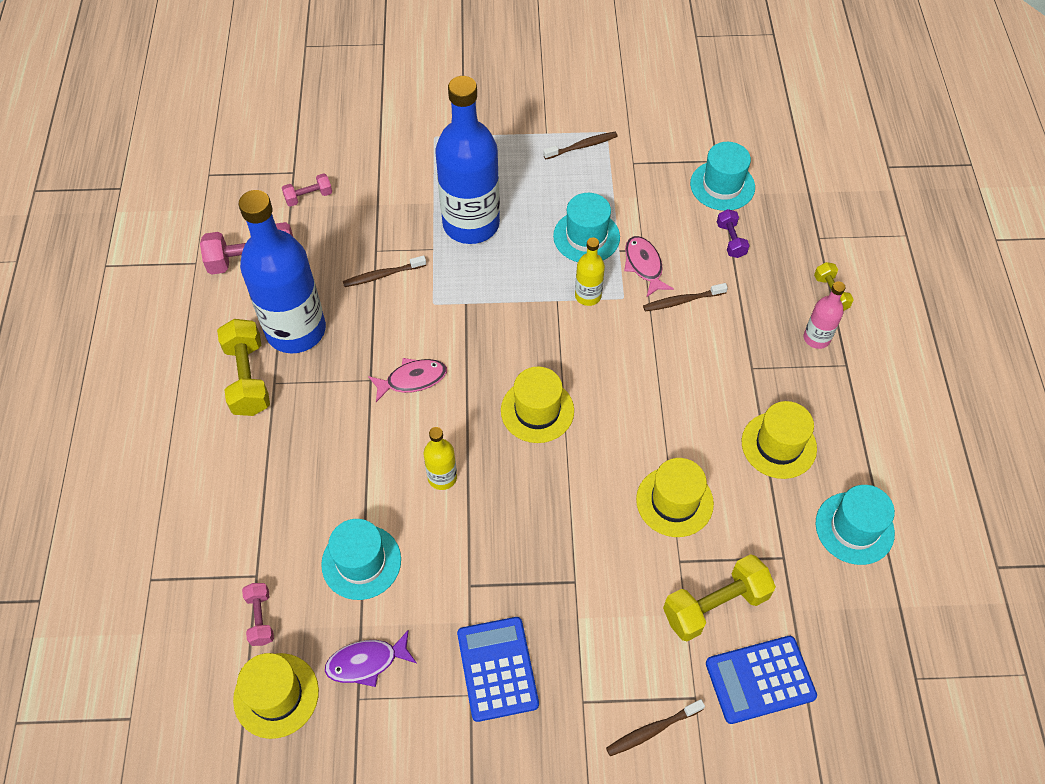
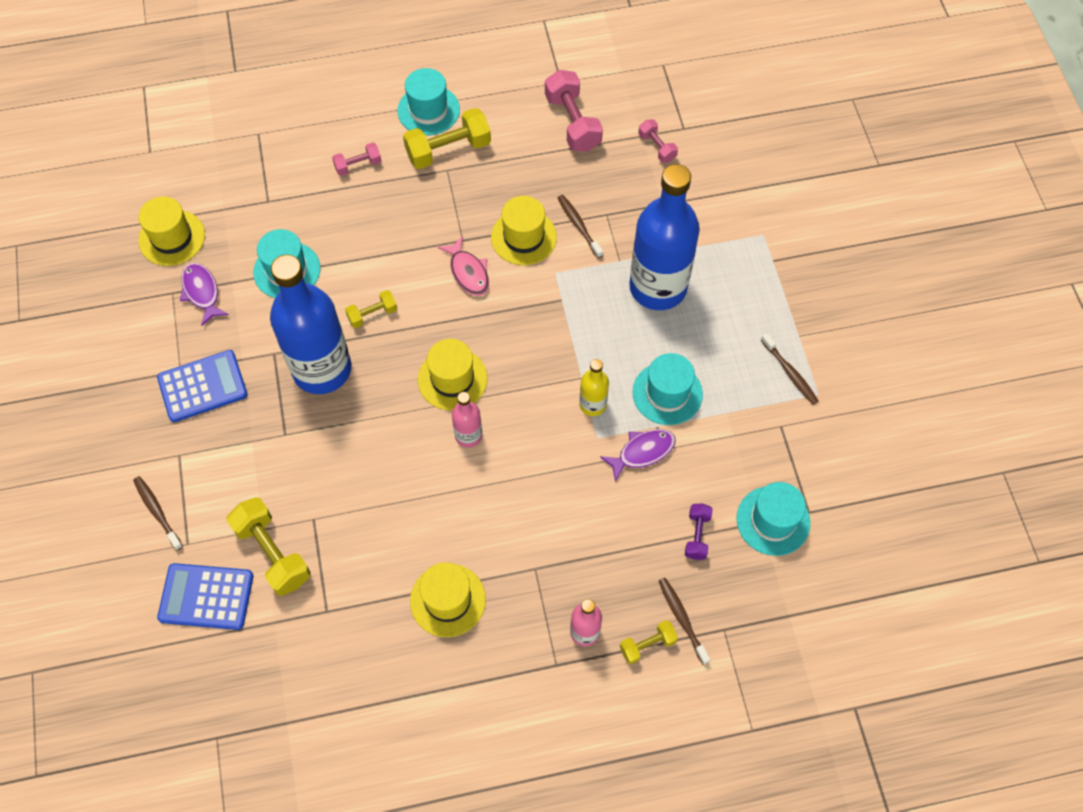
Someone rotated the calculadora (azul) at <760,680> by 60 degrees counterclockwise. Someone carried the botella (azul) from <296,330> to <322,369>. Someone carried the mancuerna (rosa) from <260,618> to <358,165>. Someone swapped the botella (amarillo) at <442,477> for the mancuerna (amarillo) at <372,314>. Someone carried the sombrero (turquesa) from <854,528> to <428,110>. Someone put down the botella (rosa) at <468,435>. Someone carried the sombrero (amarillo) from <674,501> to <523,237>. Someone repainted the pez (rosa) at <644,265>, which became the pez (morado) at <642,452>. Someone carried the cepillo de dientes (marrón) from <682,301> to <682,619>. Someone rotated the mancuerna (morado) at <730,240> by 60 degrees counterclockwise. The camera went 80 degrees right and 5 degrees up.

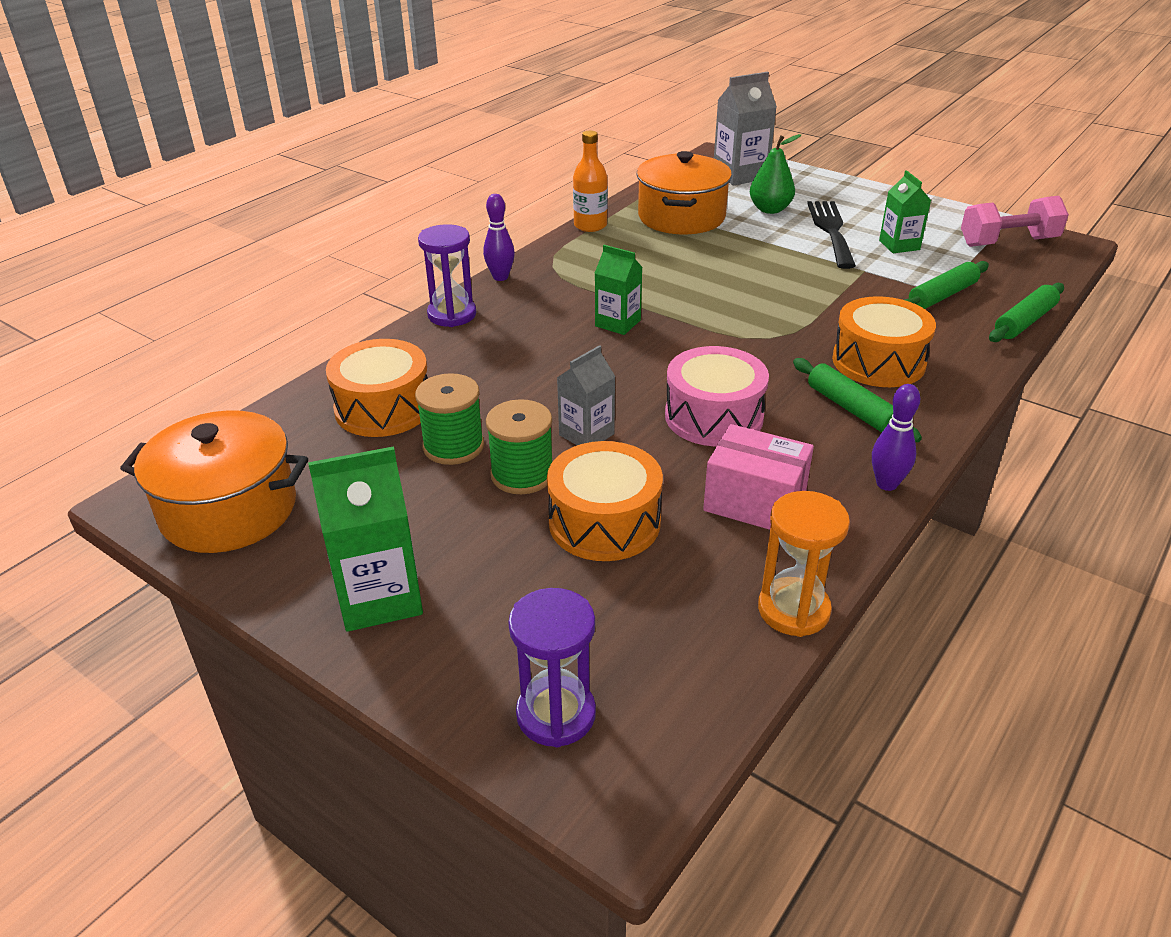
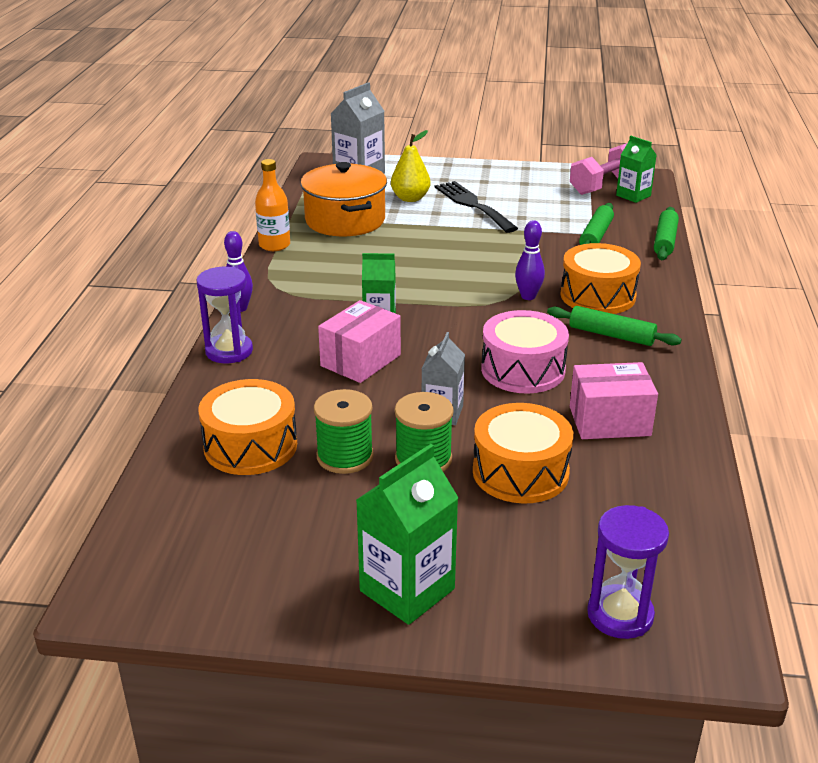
Someone put down the caja (rosa) at <360,360>. Someone repainted the pera (verde) at <770,209>, which became the pera (amarillo) at <410,198>. Someone carried the bolo (morado) from <886,484> to <528,296>. Someone carried the cartón de leche (verde) from <899,245> to <633,195>. Someone took away the olla (naranja) at <229,510>. Someone took away the reloj de arena (naranja) at <793,610>. The camera went 30 degrees left and 5 degrees down.

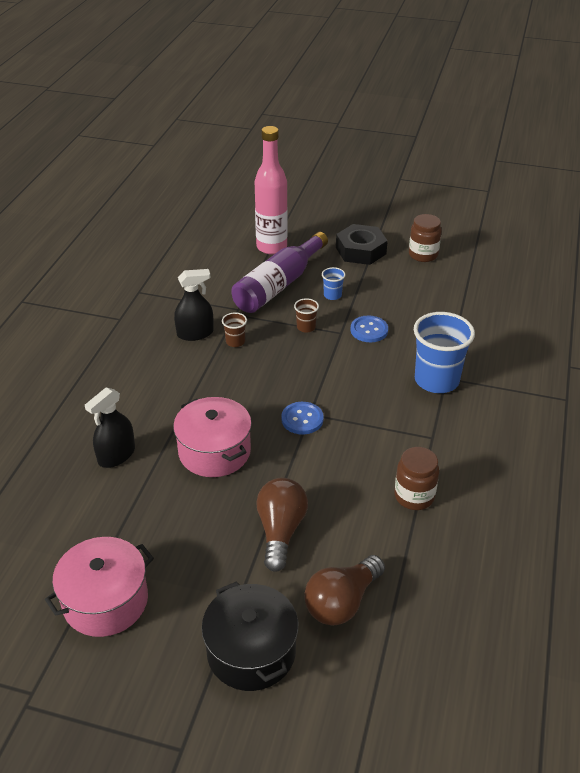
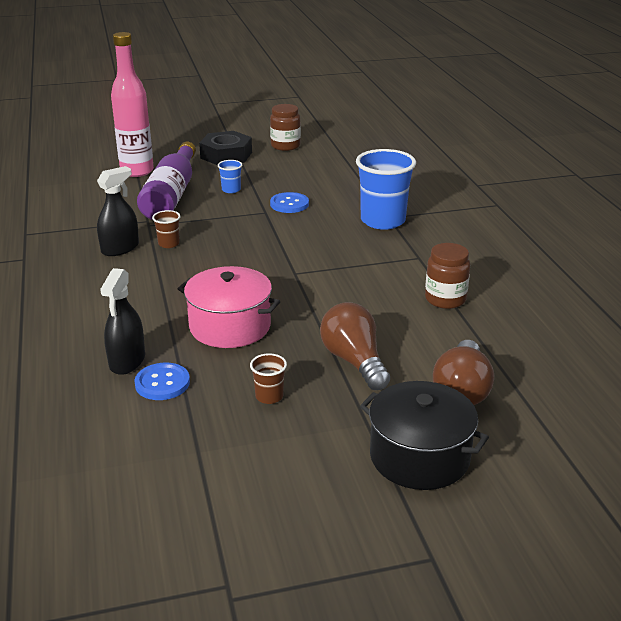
Someone carried the botón (azul) from <302,419> to <162,383>. Someone carried the vaso (marrón) from <306,327> to <269,396>. Someone took away the olla (rosa) at <105,601>. The camera went 30 degrees left and 10 degrees down.

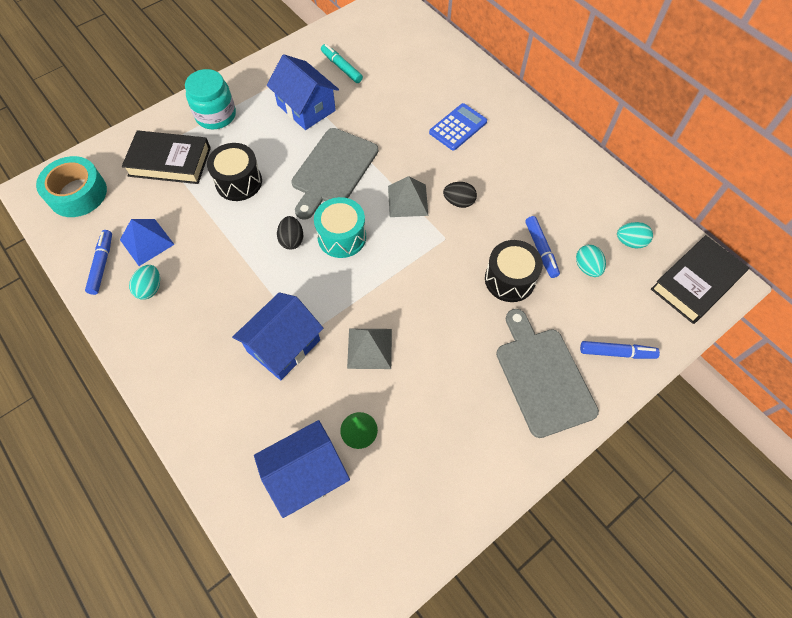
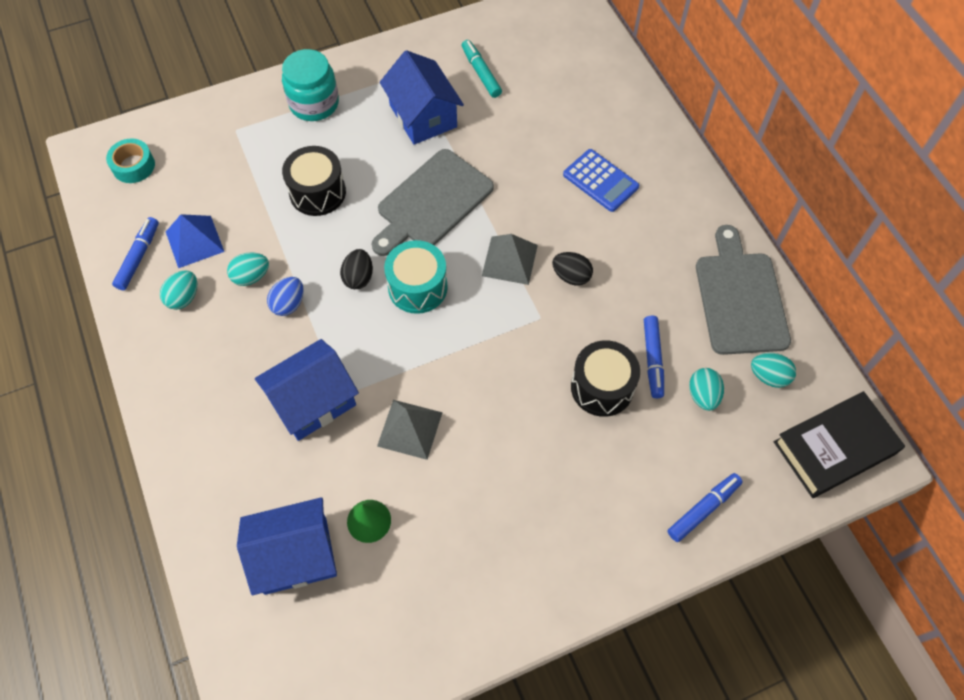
Someone scaled the cinta adhesiva (turquesa) at <77,193> by 0.62. Someone put down the huevo (turquesa) at <251,276>. Someone put down the huevo (azul) at <288,304>. Someone rotated the calculadora (azul) at <458,127> by 75 degrees clockwise. Someone rotated the rotulador (azul) at <617,353> by 60 degrees counterclockwise. Someone carried the tabla de cortar (gris) from <543,376> to <740,298>. Someone took away the libro (negro) at <169,162>. The camera went 15 degrees right and 0 degrees up.

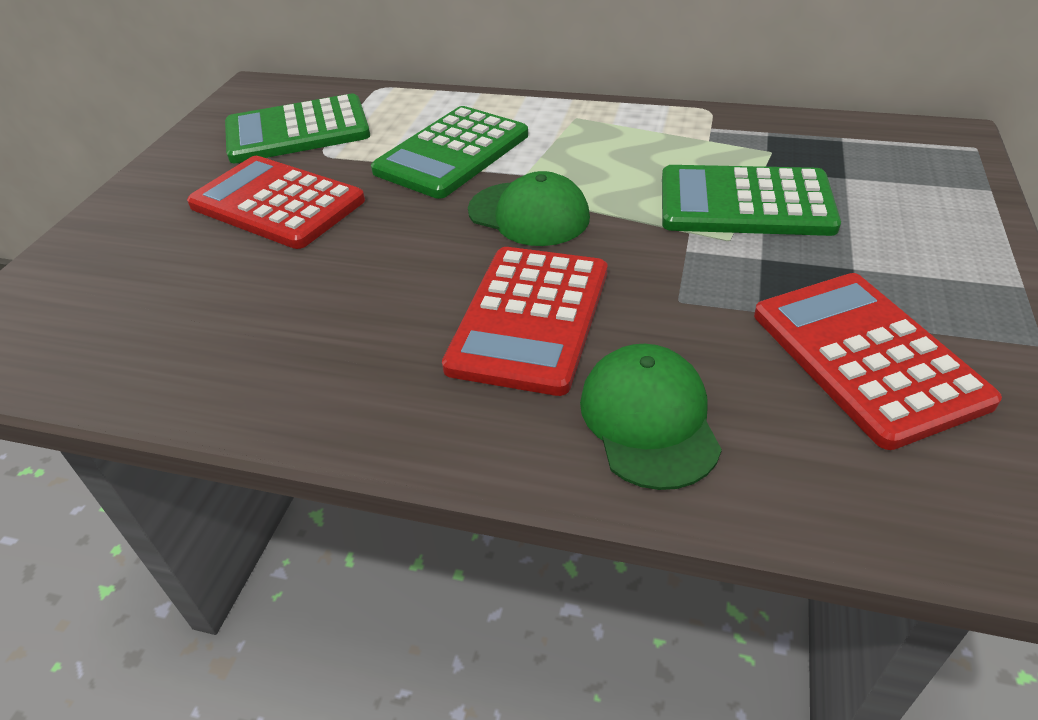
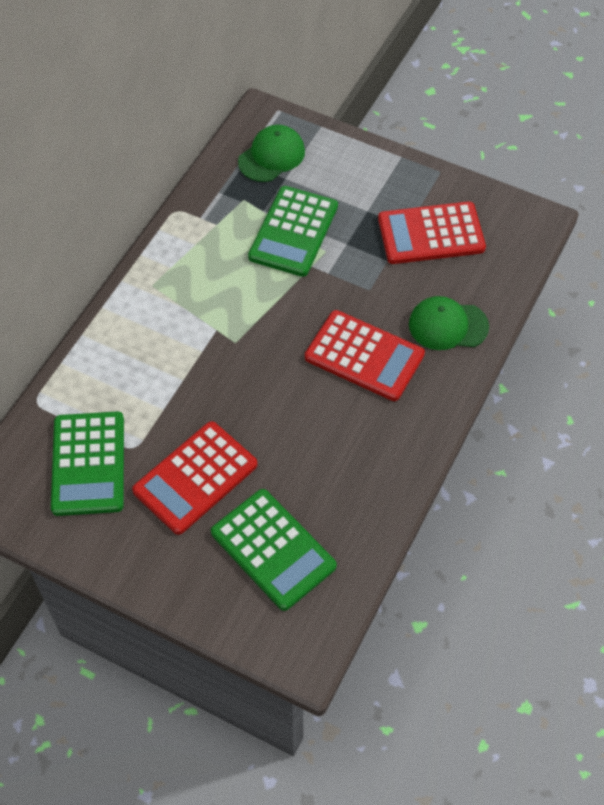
Someone carried the calculadora (verde) from <452,153> to <273,549>. Someone carried the gorra (verde) from <529,214> to <271,156>. The camera went 80 degrees left and 15 degrees up.

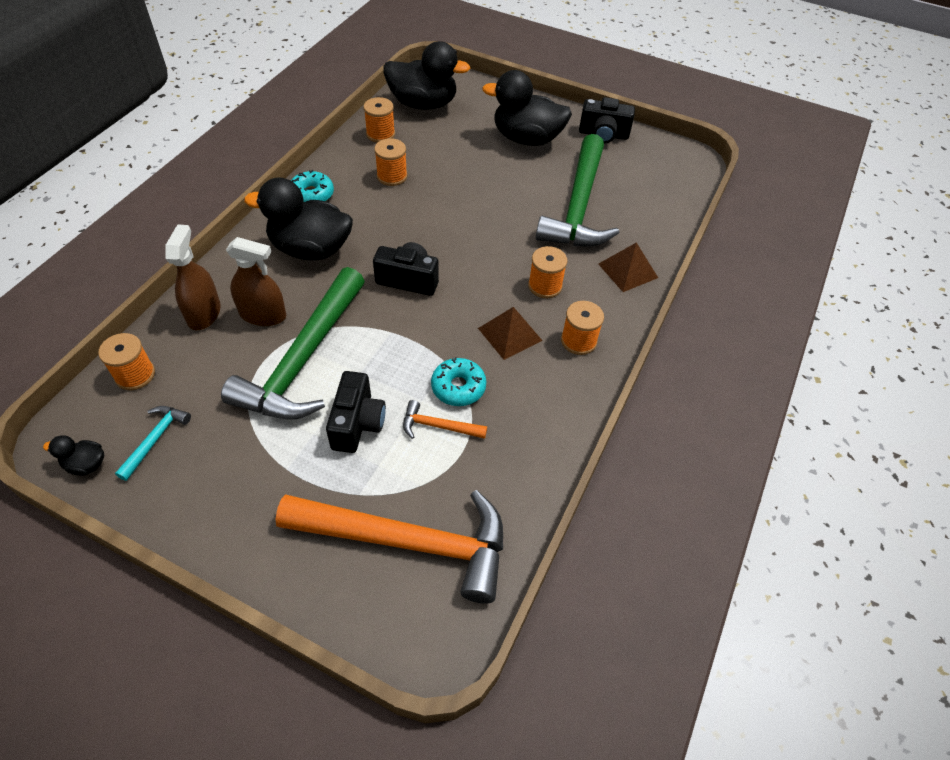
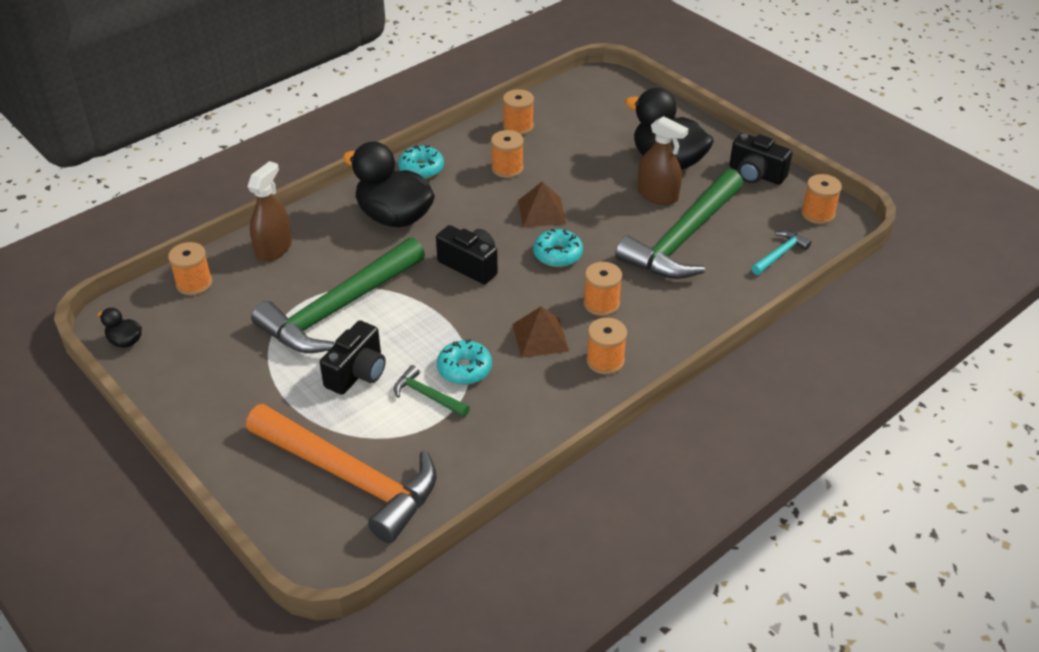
Someone repainted the martillo (naranja) at <438,426>, which became the martillo (verde) at <427,395>. Someone carried the pirámide (marrón) from <628,270> to <541,212>. Someone put down the rosquilla (turquesa) at <557,254>. Someone carried the pulverizador (marrón) from <263,315> to <657,195>. Someone carried the martillo (turquesa) from <155,439> to <780,254>. Someone put down the carrete (naranja) at <817,214>. Someone took away the pato (negro) at <423,104>. The camera went 25 degrees right and 10 degrees down.

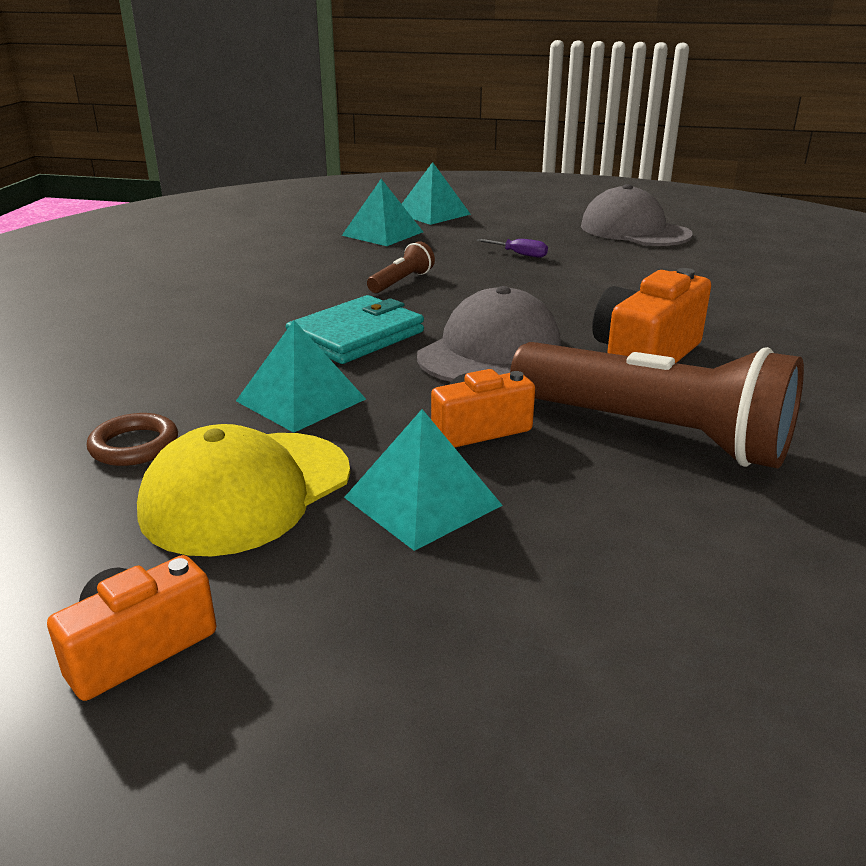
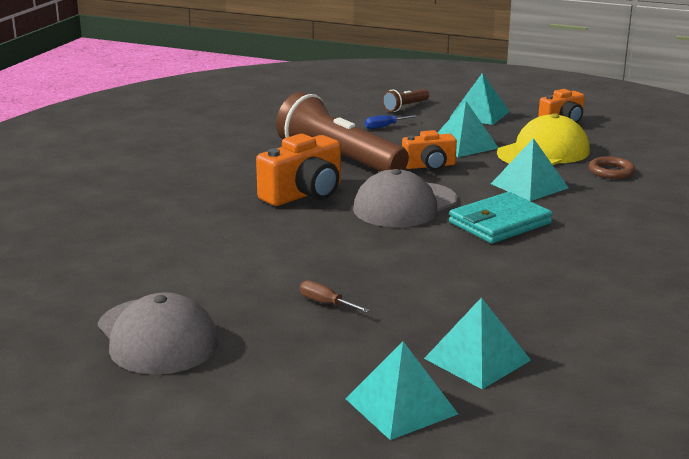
Someone repainted the destornillador (morado) at <520,254>, which became the destornillador (marrón) at <326,303>. Someone put down the destornillador (azul) at <384,127>. Someone carried the lámpara de mano (marrón) from <401,282> to <405,107>. Someone put down the pirámide (turquesa) at <479,114>. The camera went 170 degrees left and 5 degrees down.

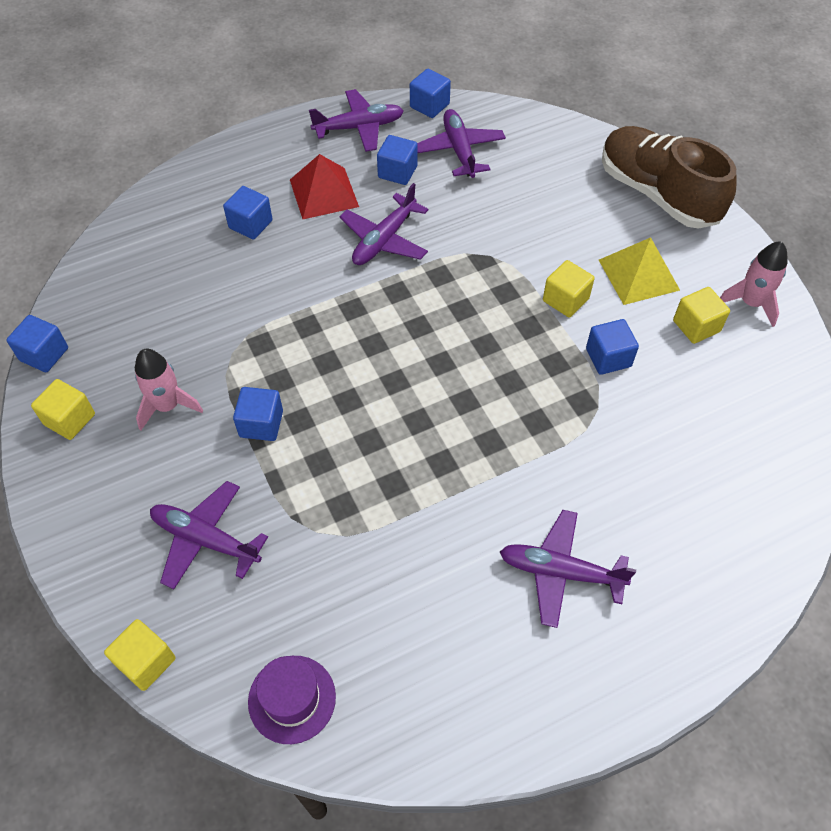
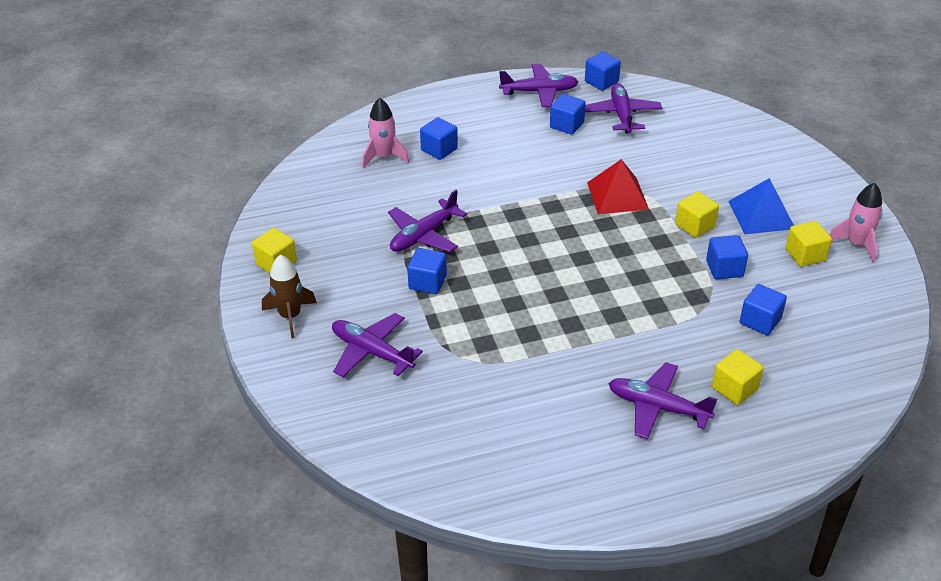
Someone put down the cohete (marrón) at <290,316>. Someone carried the cohete (rosa) from <167,406> to <384,157>. Someone carried the avión (morado) from <384,240> to <423,235>. Someone carried the pirámide (rojo) from <324,193> to <617,195>. Someone carried the cubo (amarillo) from <146,661> to <734,388>. Someone repainted the pirámide (amarillo) at <638,274>, which became the pirámide (azul) at <761,214>. Someone carried the cubo (azul) from <44,354> to <760,321>. Someone took away the sombrero (morado) at <292,699>. Someone took away the zapato (marrón) at <657,194>. The camera went 10 degrees right and 15 degrees down.

